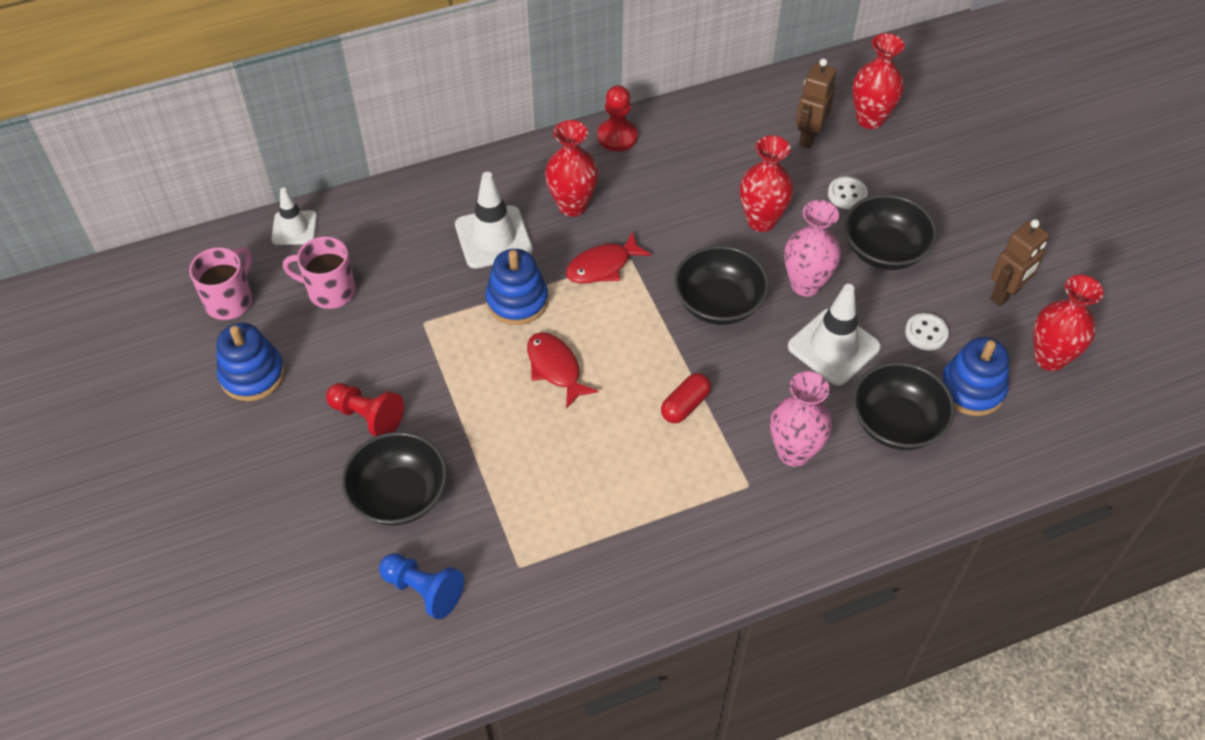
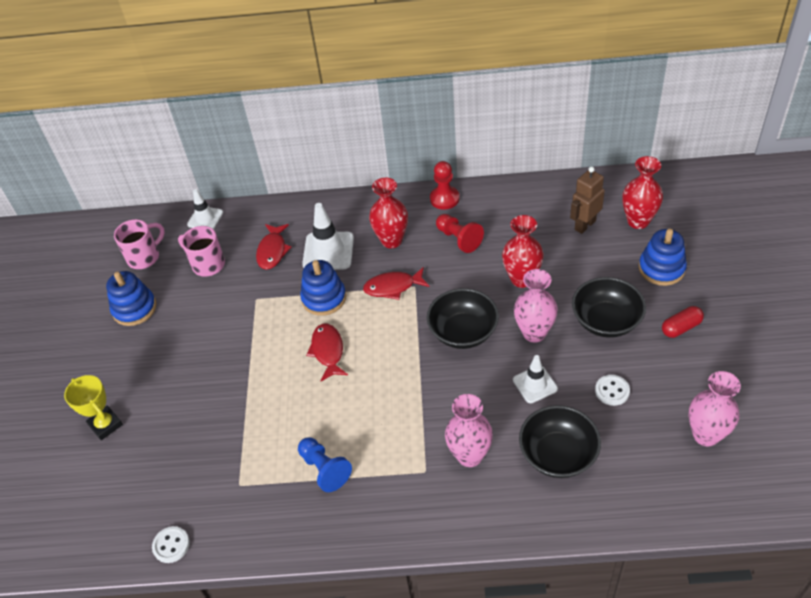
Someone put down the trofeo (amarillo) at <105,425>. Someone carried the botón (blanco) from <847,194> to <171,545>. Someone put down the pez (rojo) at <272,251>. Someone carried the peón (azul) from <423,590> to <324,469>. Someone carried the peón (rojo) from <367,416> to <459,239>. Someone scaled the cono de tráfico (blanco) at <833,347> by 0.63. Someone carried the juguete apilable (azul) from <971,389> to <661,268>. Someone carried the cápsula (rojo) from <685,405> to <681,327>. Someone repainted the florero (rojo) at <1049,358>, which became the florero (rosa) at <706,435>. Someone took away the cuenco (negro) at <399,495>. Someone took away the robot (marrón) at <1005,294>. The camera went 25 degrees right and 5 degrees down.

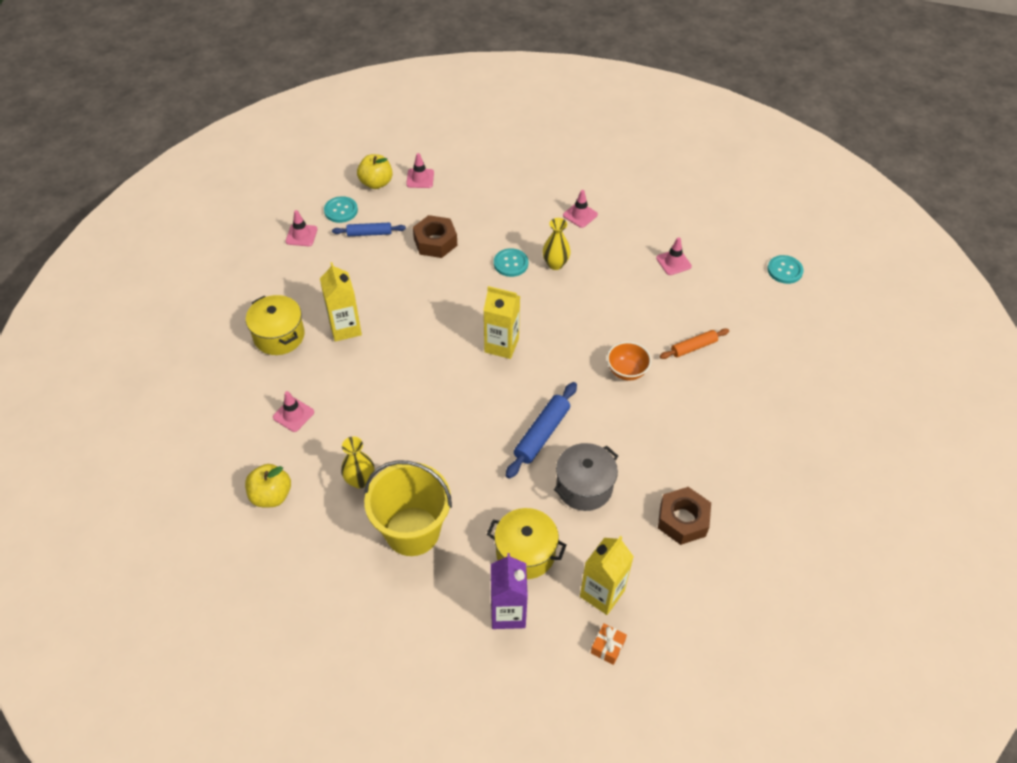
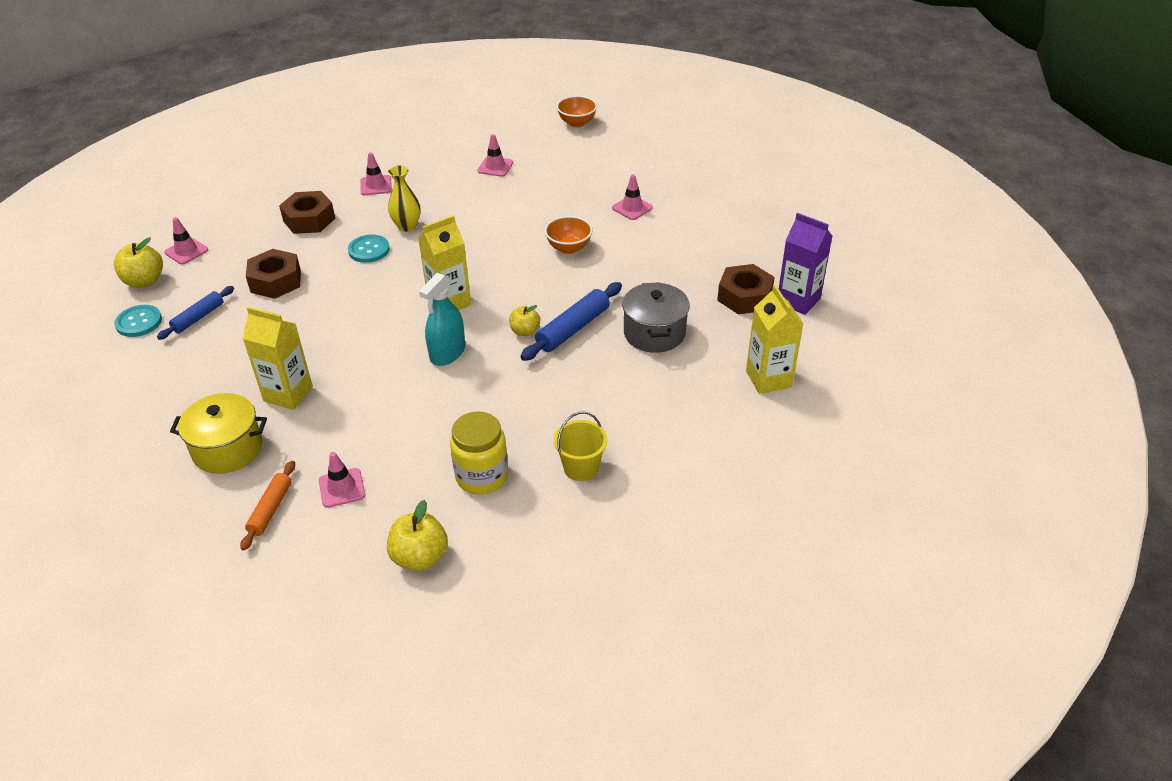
Someone carried the rodillo (naranja) from <693,347> to <270,509>. Someone put down the tuerca (marrón) at <309,220>. Someone put down the pulverizador (turquesa) at <447,353>. Someone swapped the florero (amarillo) at <360,480> for the tarro (amarillo) at <482,476>. Someone put down the manzana (amarillo) at <525,331>. Someone rotated the rodillo (azul) at <542,434> by 60 degrees clockwise. Someone scaled the balde (amarillo) at <412,531> by 0.53. Someone swapped the botón (turquesa) at <784,270> for the cuenco (naranja) at <577,123>. Someone carried the cono de tráfico (rosa) from <301,235> to <632,208>. Someone carried the cartón de leche (morado) from <508,613> to <798,300>. Someone took away the olla (amarillo) at <525,553>. Someone took away the regalo (naranja) at <607,647>. The camera went 50 degrees left and 10 degrees down.

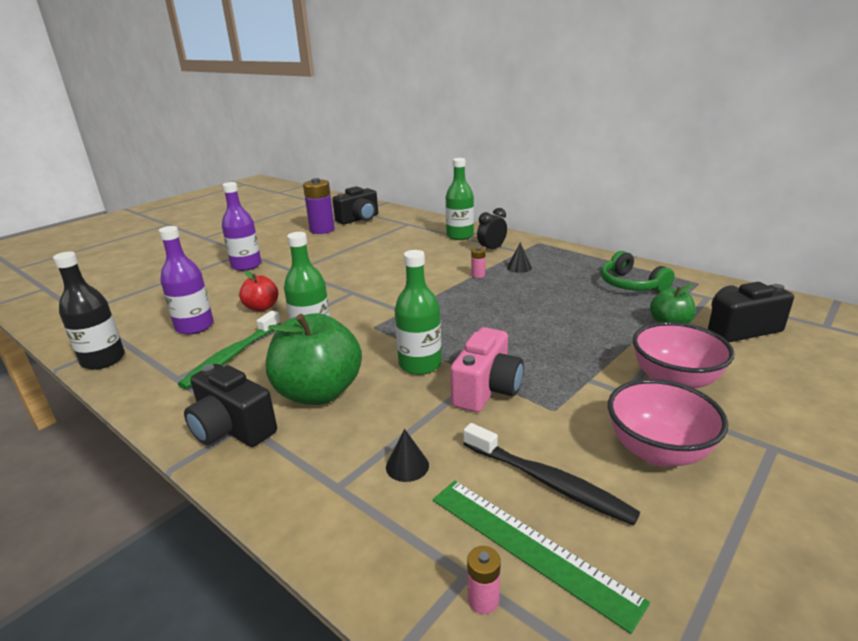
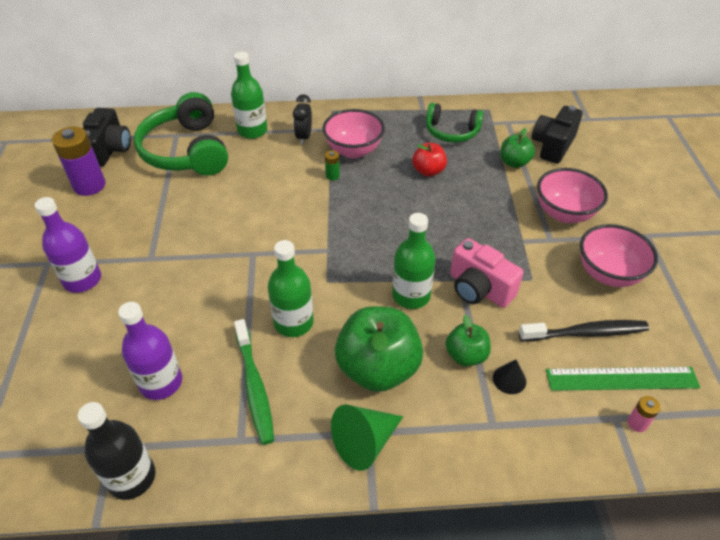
Someone put down the auriculares (verde) at <187,151>. Someone swapped the cono (negro) at <519,267> for the cuenco (rosa) at <353,150>. Someone repainted the pila (rosa) at <478,275>, which became the pila (verde) at <332,176>. Someone swapped the cámara (negro) at <232,429> for the cono (verde) at <364,442>. Someone carried the manzana (rojo) from <262,307> to <428,171>. Someone put down the manzana (verde) at <466,355>. Someone rotated the cámara (rosa) at <487,390> by 150 degrees clockwise. The camera went 45 degrees left and 20 degrees up.

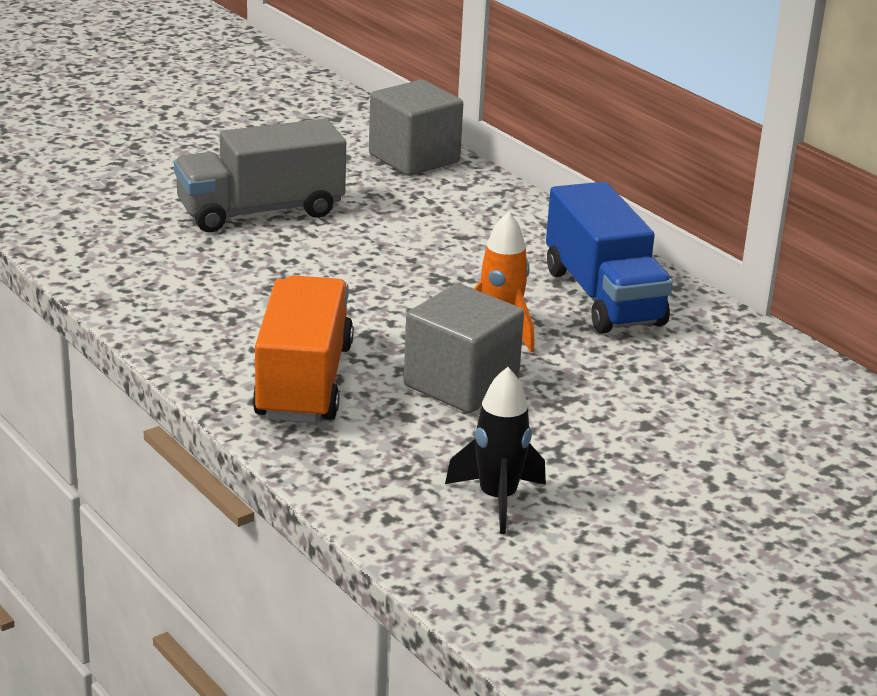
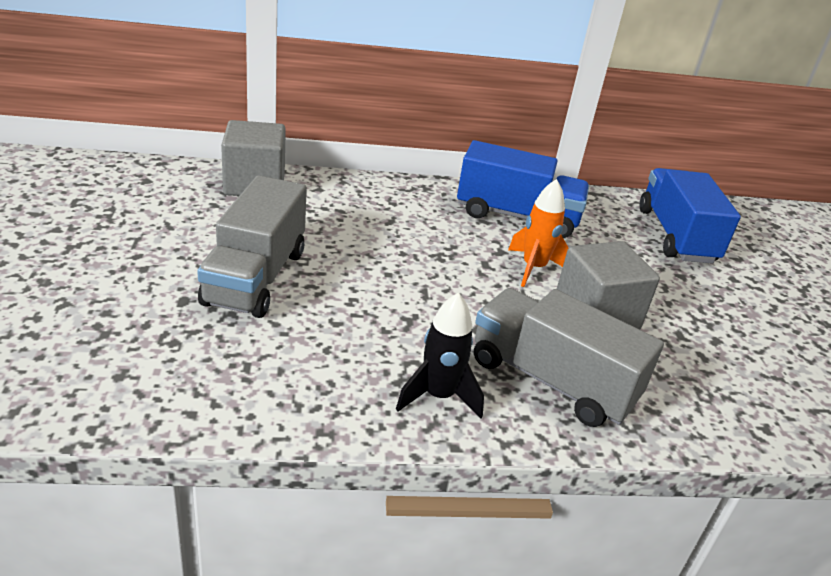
Someone carried the cohete (negro) from <497,499> to <438,396>. Someone repainted the camión (naranja) at <304,382>, which became the camión (gris) at <551,380>. Someone put down the camión (azul) at <675,236>. The camera went 60 degrees left and 5 degrees up.

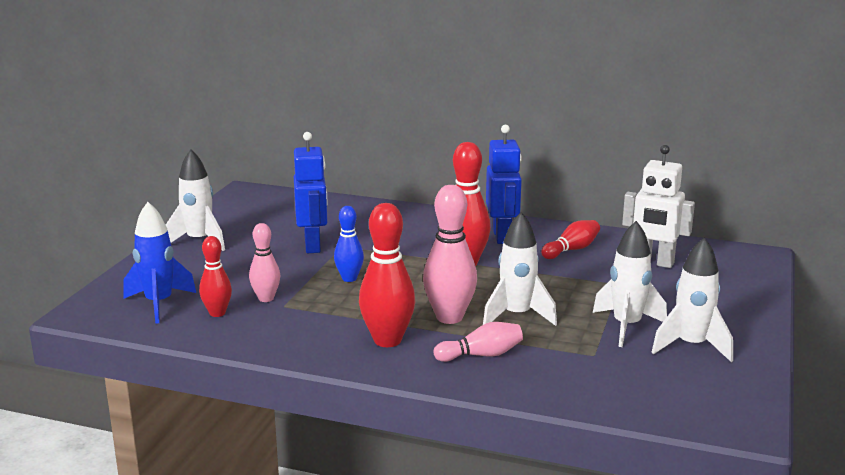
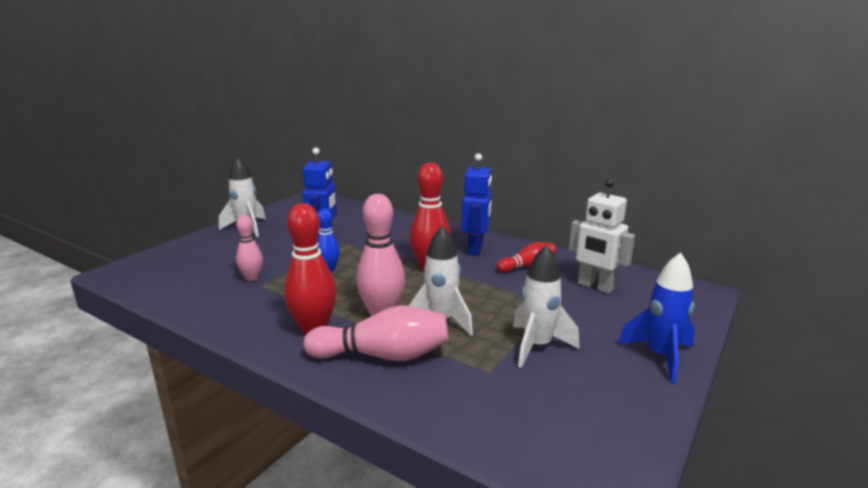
Someone scaled the bolo (rosa) at <481,355> by 1.67. Someone carried the cohete (azul) from <159,304> to <660,356>. Someone took away the bolo (rojo) at <217,313>. Someone took away the cohete (blanco) at <691,346>. The camera went 15 degrees right and 0 degrees up.

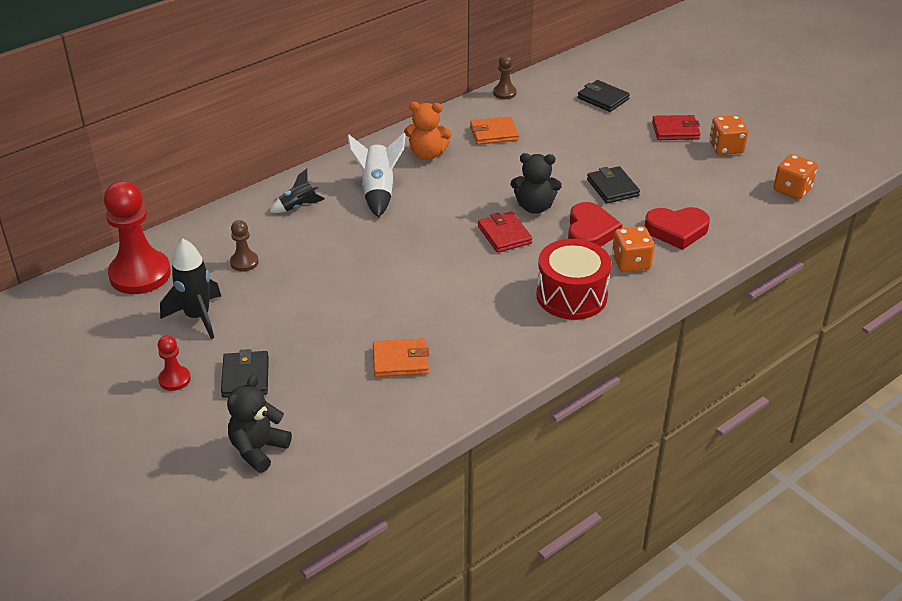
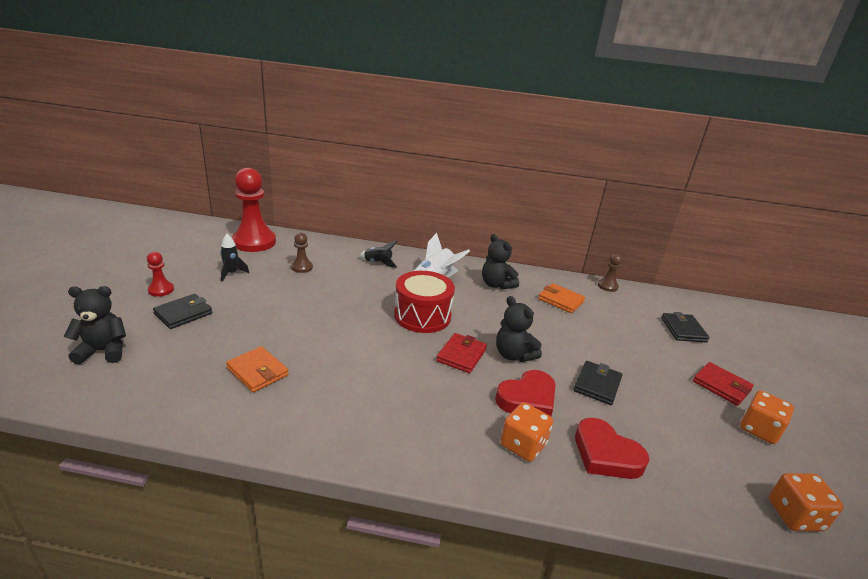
Someone scaled the cohete (negro) at <197,317> by 0.61. Someone carried the tambor (rojo) from <571,296> to <422,316>. Someone repainted the osito (naranja) at <427,154>, which became the osito (negro) at <496,285>. The camera went 45 degrees right and 10 degrees down.

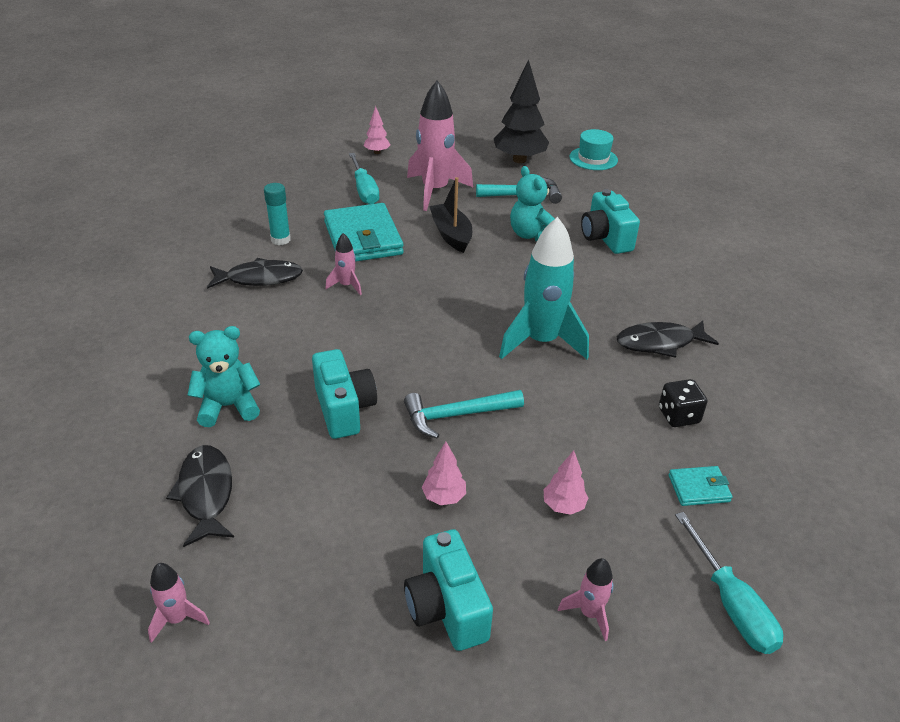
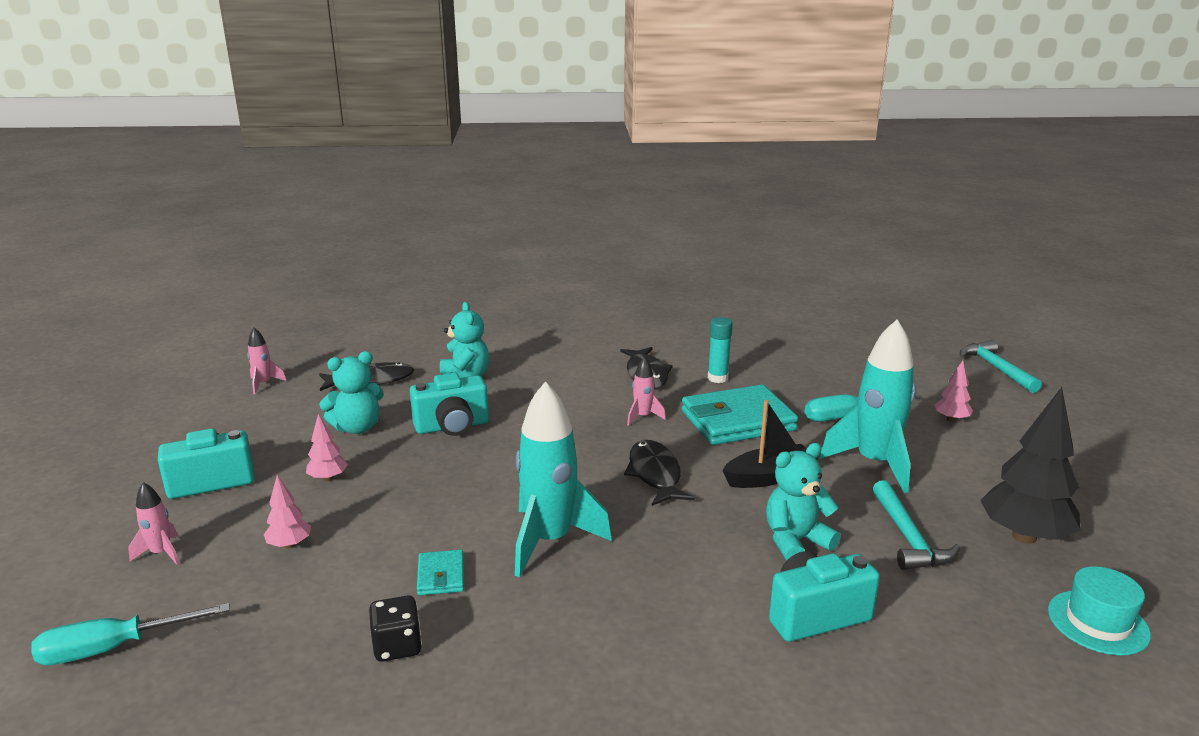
Someone put down the osito (turquesa) at <357,428>. Someone carried the cartera (turquesa) from <699,488> to <441,576>. Someone carried the pez (negro) from <659,343> to <655,474>. Someone repainted the cohete (rosa) at <435,191>, which became the cohete (turquesa) at <874,463>. Someone carried the martillo (turquesa) from <457,415> to <996,368>. The camera went 90 degrees right and 15 degrees down.

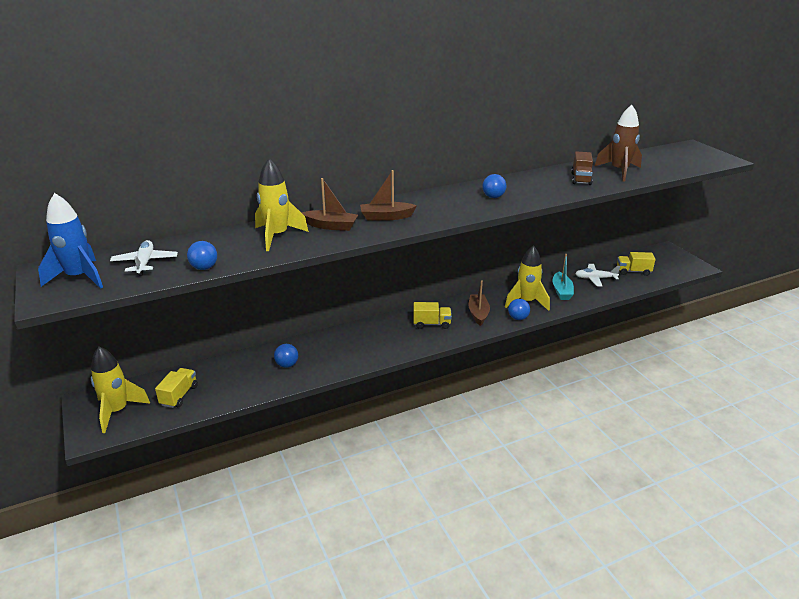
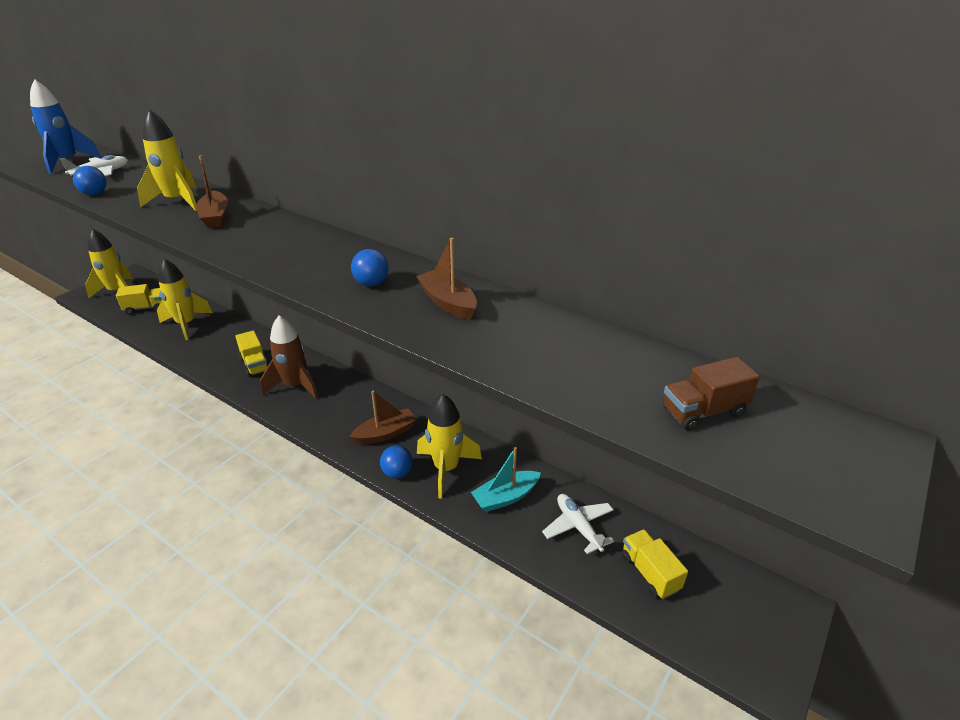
Someone put down the cohete (amarillo) at <186,324>. Someone carried the camión (amarillo) from <431,324> to <255,364>. Someone carried the cohete (marrón) from <619,171> to <295,386>. Someone carried the barco (marrón) from <386,217> to <448,302>. Someone carried the camión (marrón) from <581,179> to <703,411>. Someone took away the pelota (azul) at <287,365>. The camera went 60 degrees right and 5 degrees up.

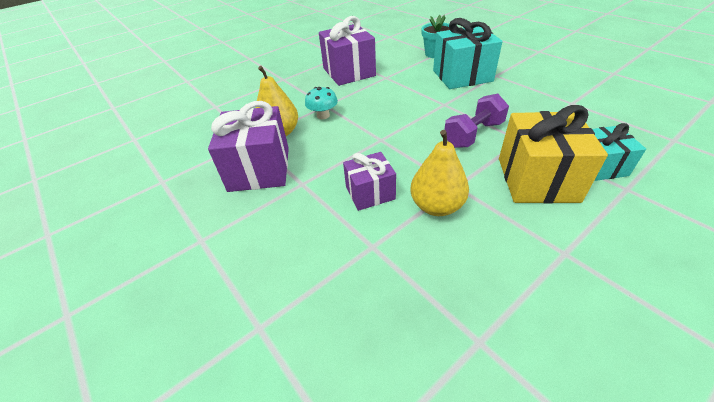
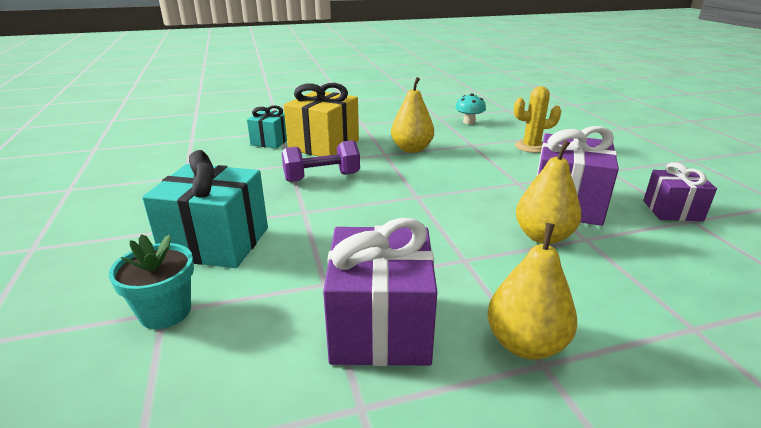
Someone carried the seta (turquesa) from <323,115> to <469,122>. Someone put down the pera (amarillo) at <525,344>. Someone put down the cactus (amarillo) at <531,147>. Someone carried the regalo (morado) from <370,193> to <672,211>. The camera went 160 degrees left and 15 degrees down.

